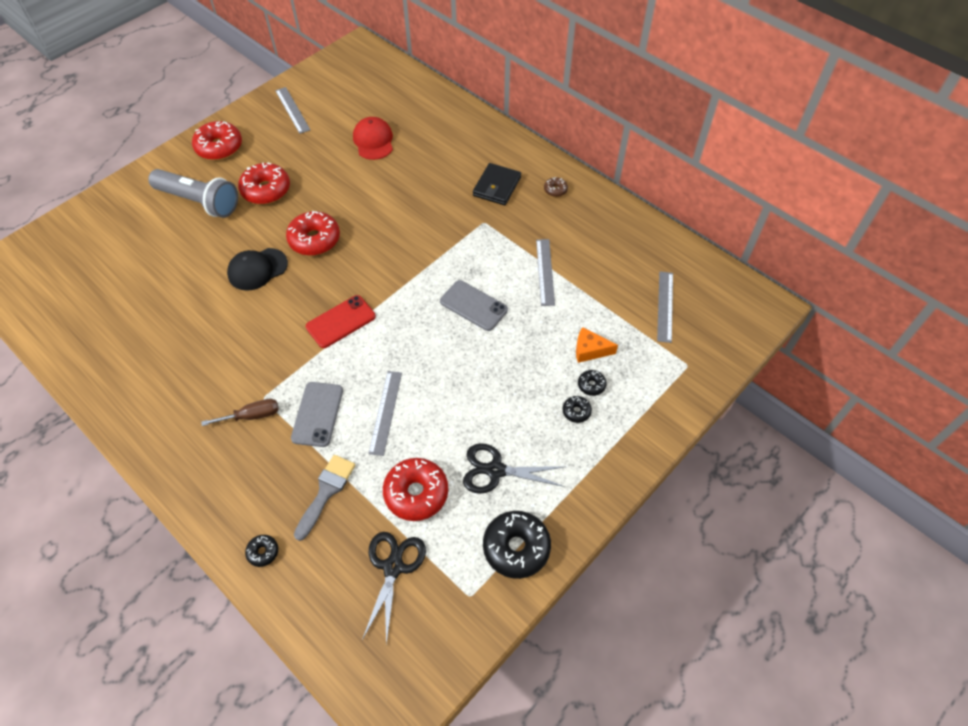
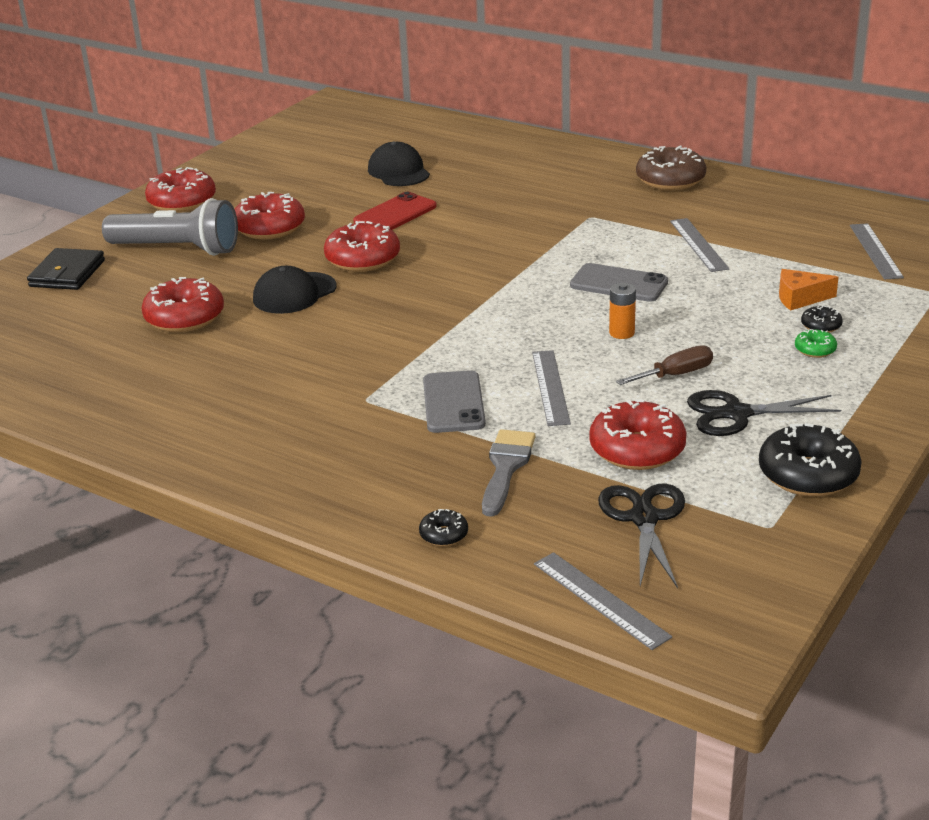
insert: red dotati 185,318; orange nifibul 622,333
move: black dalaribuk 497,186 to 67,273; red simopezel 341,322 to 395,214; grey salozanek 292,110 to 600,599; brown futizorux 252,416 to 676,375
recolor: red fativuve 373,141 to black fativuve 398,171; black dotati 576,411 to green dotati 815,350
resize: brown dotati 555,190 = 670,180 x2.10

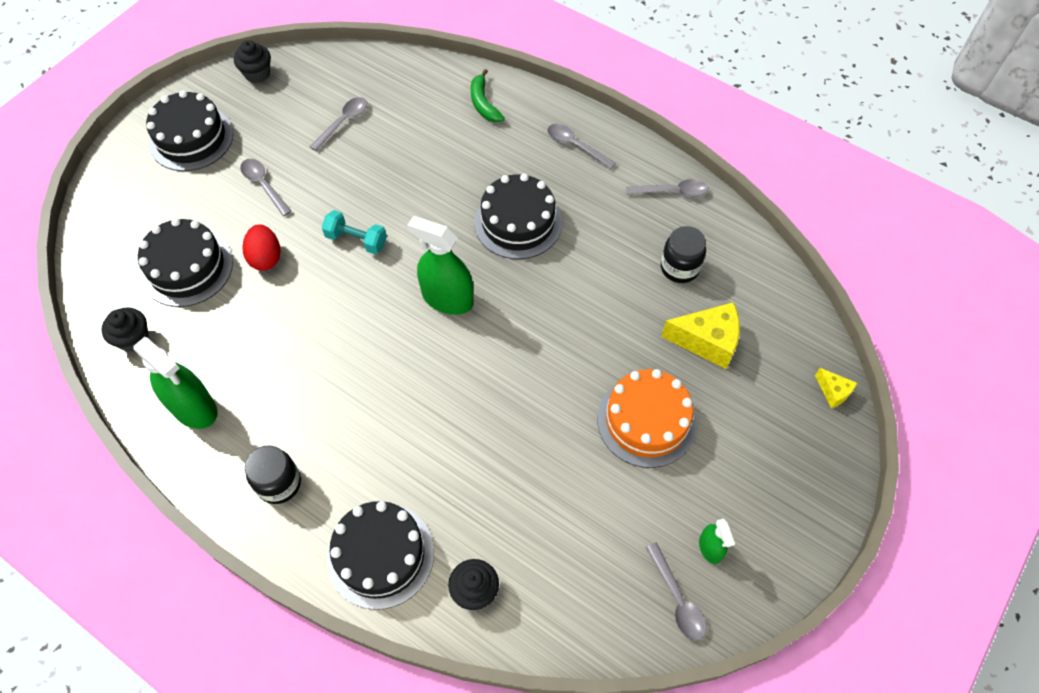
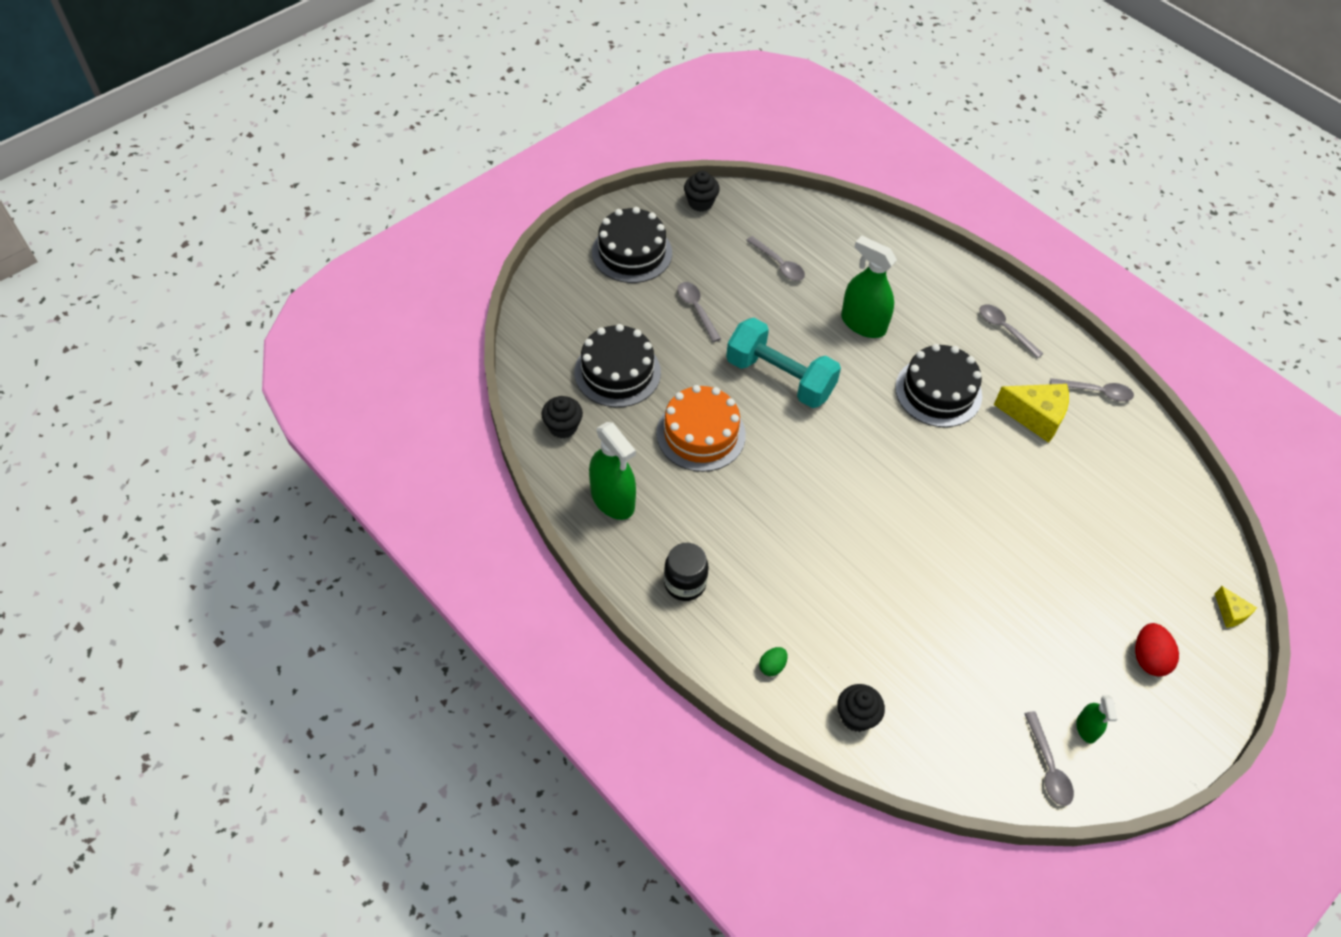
delete: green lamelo 483,103; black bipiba 679,268
move: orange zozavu 646,421 to 701,434; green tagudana 447,298 to 863,324; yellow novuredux 707,341 to 1035,416; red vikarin 266,258 to 1149,658
replace: black zozavu 380,555 to green vikarin 772,666
rotate: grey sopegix 343,122 = 779,264 90 degrees clockwise
resize: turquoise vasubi 356,240 = 780,378 x1.85

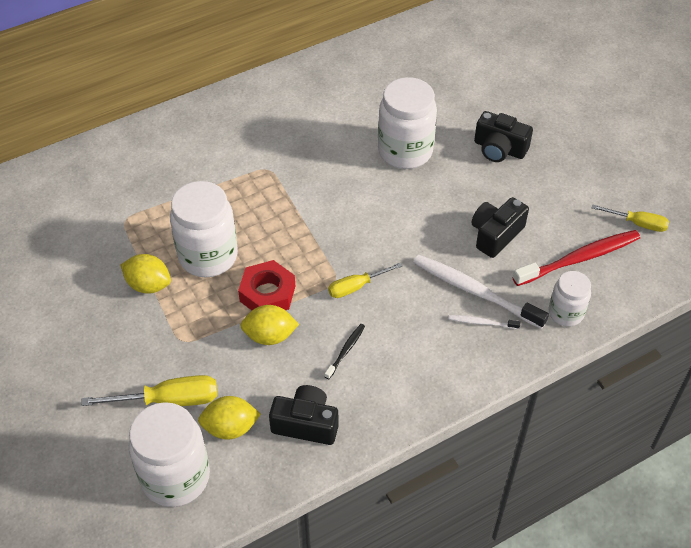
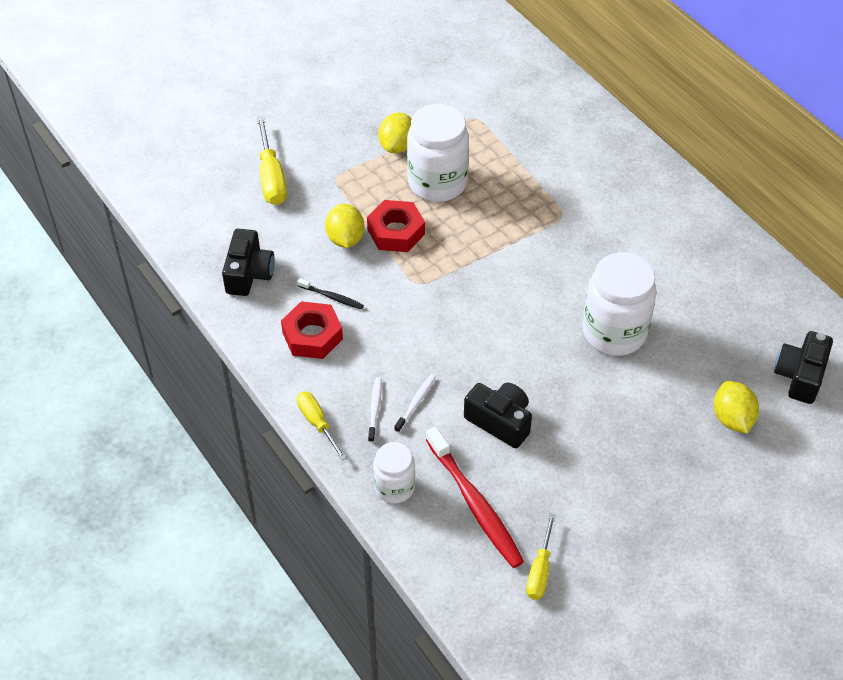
delete: white bipiba 175,477
insert: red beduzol 312,336
move: yellow futizorux 356,287 to 317,423; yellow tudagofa 230,428 to 732,418; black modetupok 499,149 to 800,376
resize: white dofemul 475,292 = 416,403 x0.47

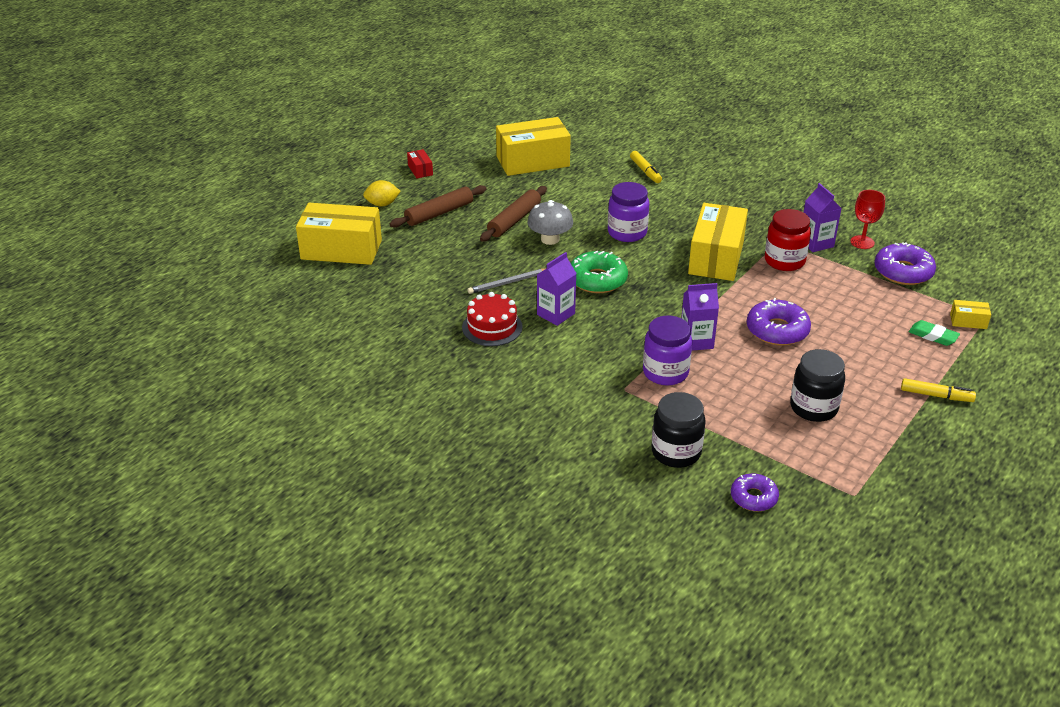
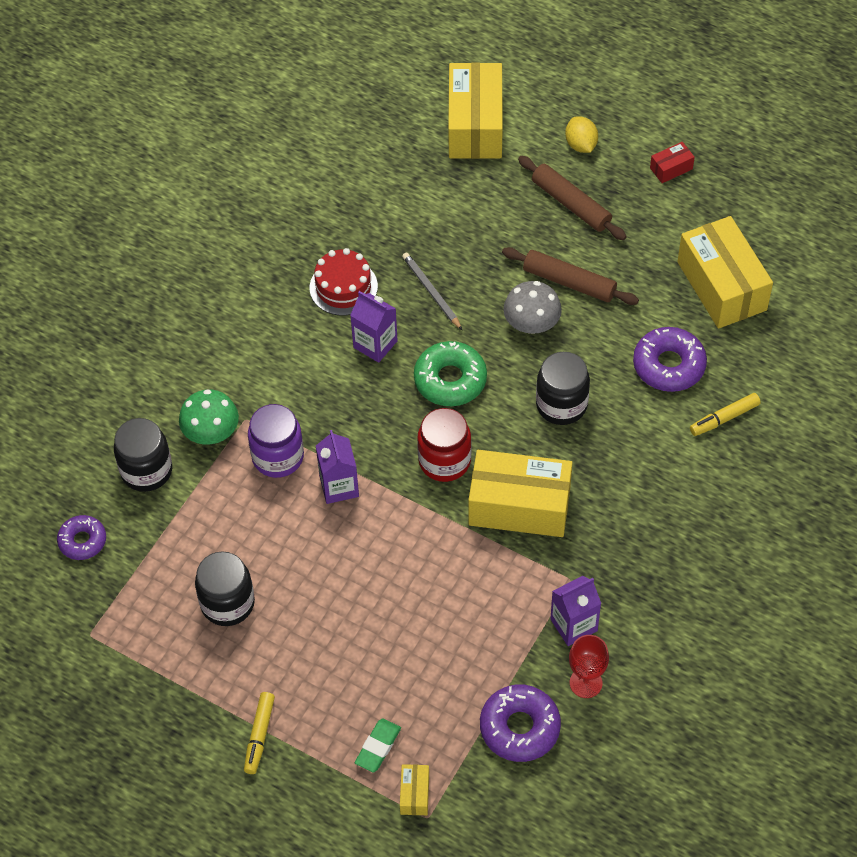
insert: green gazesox 211,432
move: red bipiba 784,261 to 444,461; purple dotati 777,330 to 669,365
recolor: purple bipiba 627,233 to black bipiba 561,405

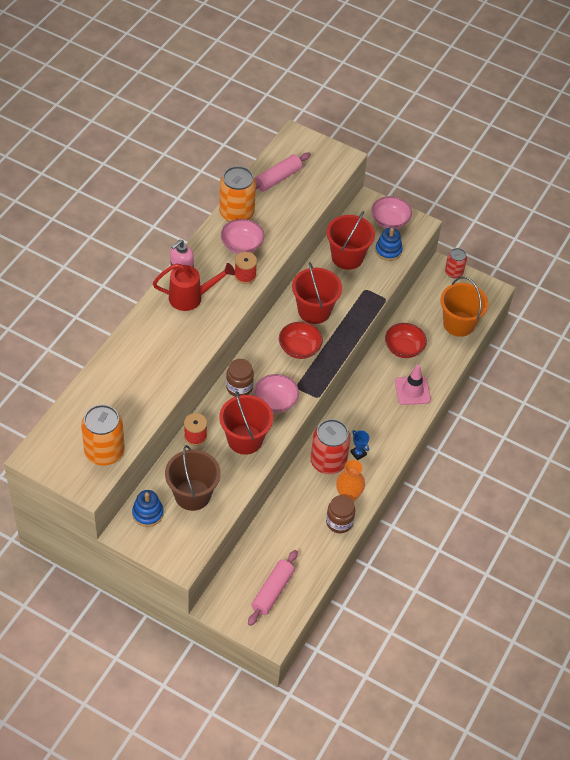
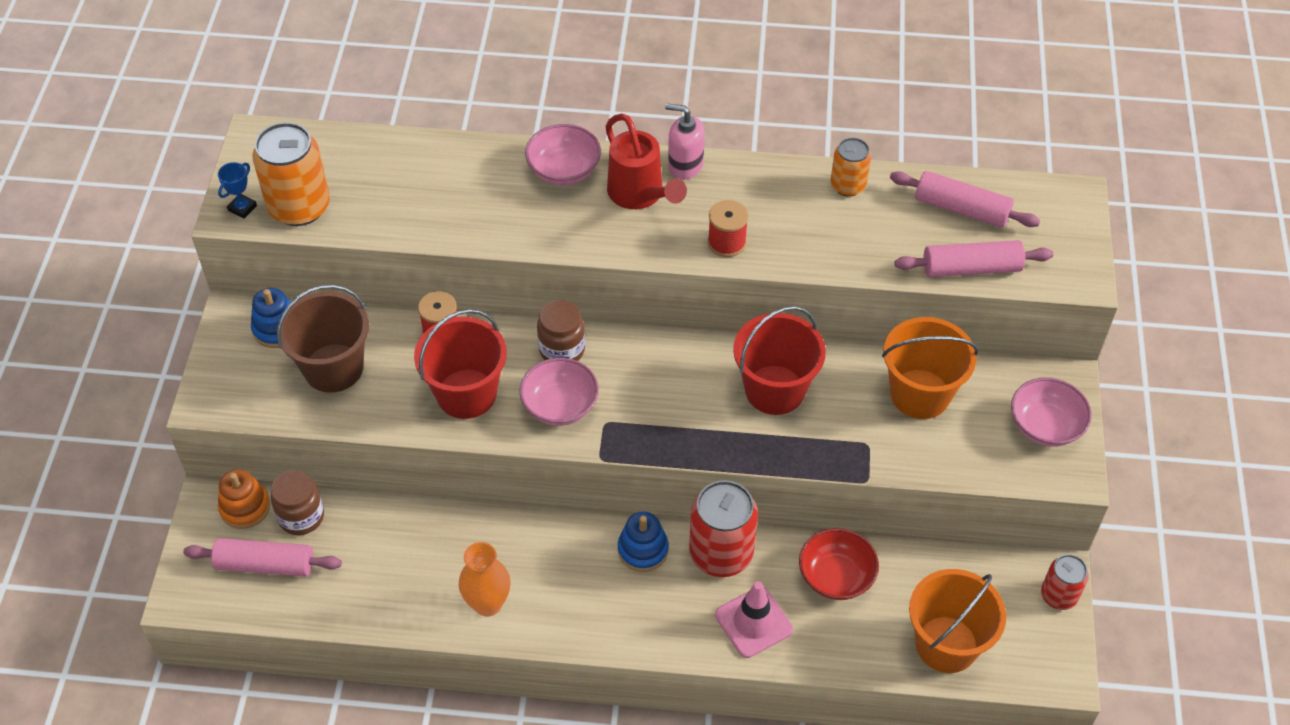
delete: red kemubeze 299,348
insert: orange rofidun 245,507; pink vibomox 971,268
move: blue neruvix 358,453 to 242,208; brown bipiba 339,522 to 301,517; pink kemubeze 242,245 to 564,170; blue rofidun 388,251 to 643,550; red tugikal 328,462 to 721,553
recolor: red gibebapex 347,257 to orange gibebapex 920,394
resize: orange tugikal 236,213 = 848,185 x0.58

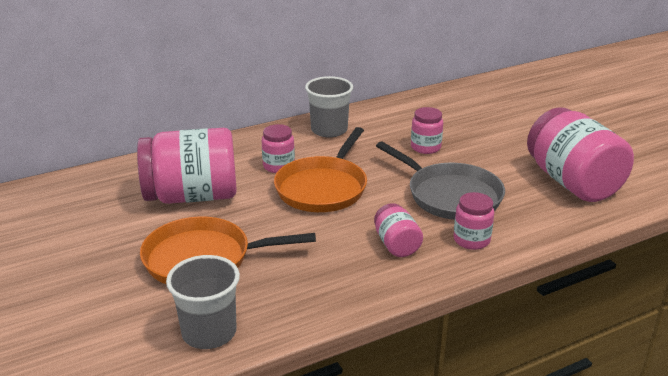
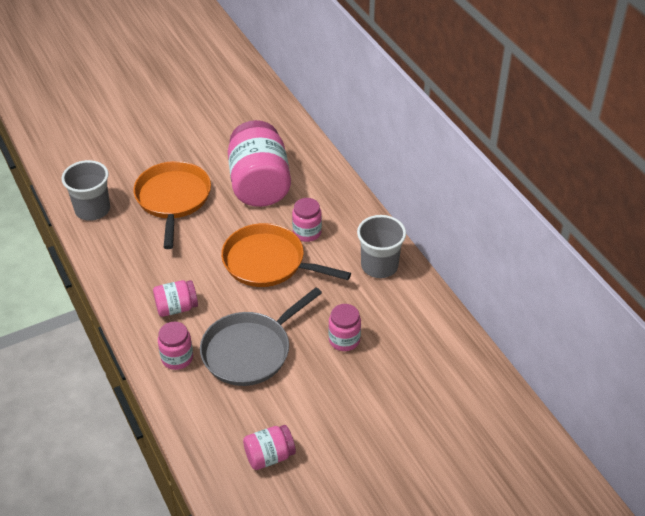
resize: pink bipiba 572,182 = 269,456 x0.48

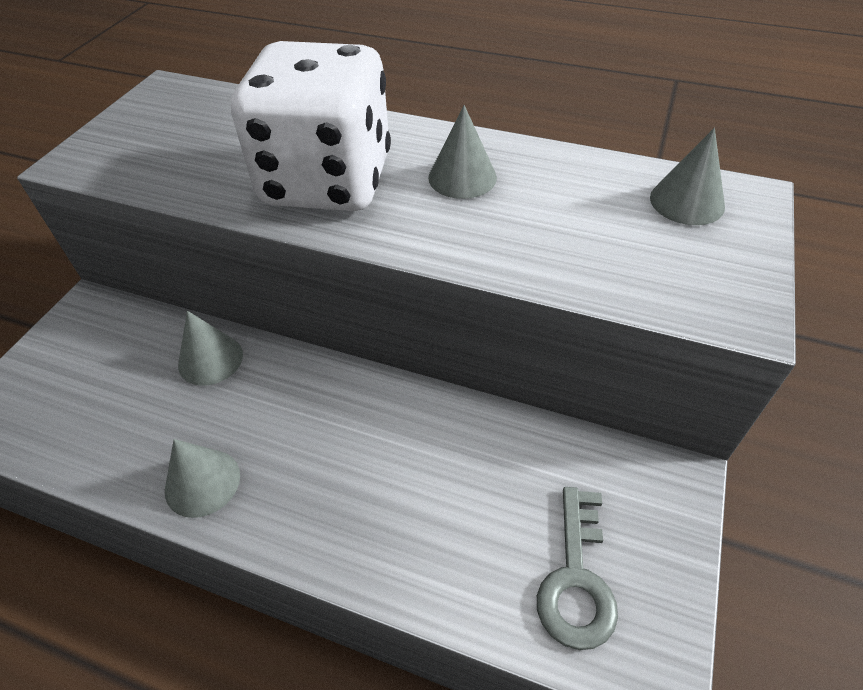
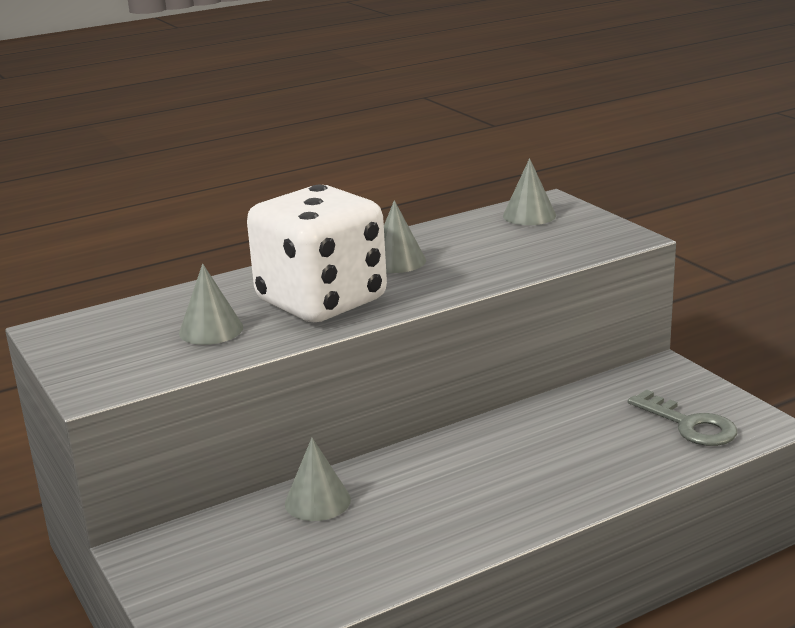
move: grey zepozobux 202,482 to 211,330

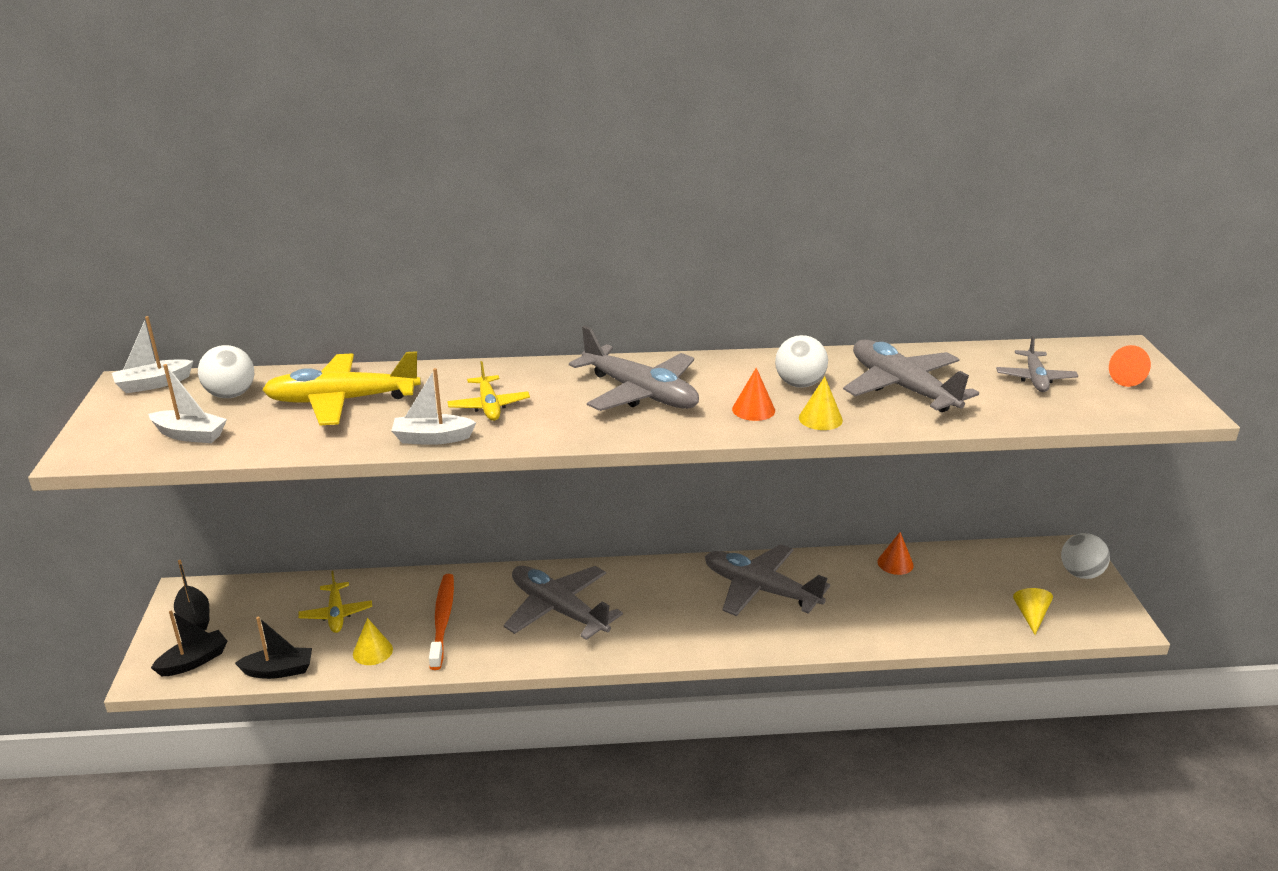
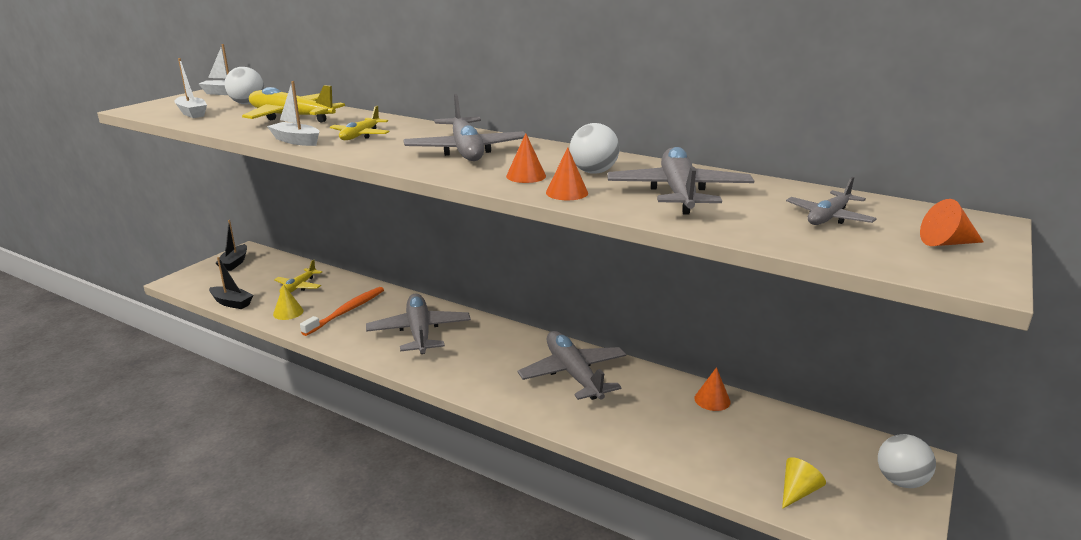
delete: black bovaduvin 193,661
recolor: yellow zepozobux 820,419 to orange zepozobux 567,192

